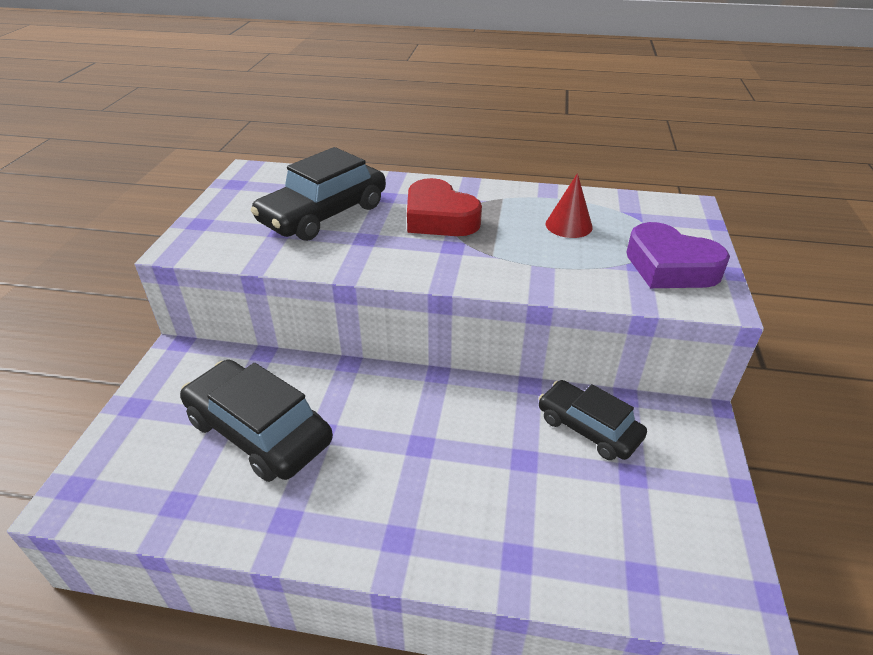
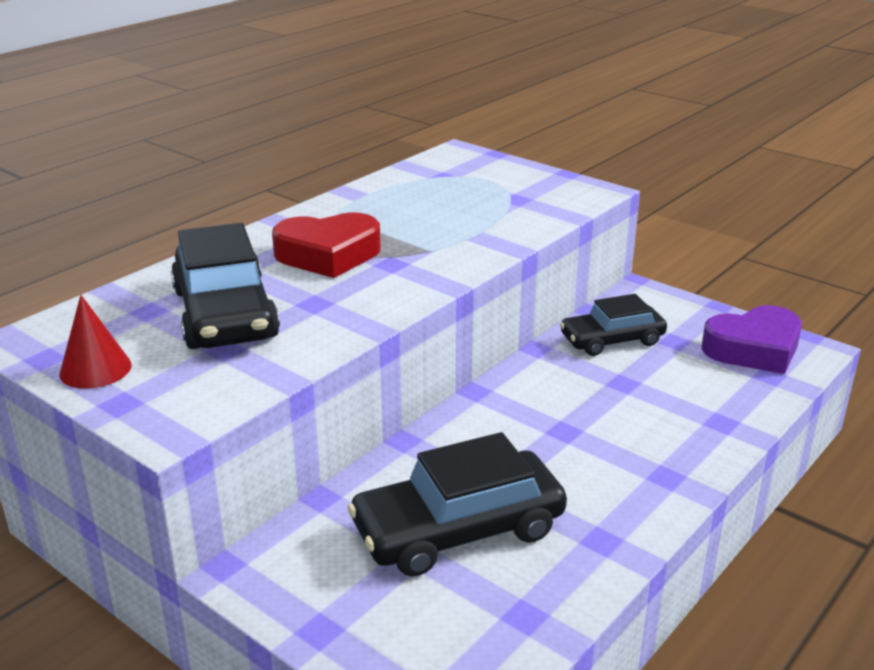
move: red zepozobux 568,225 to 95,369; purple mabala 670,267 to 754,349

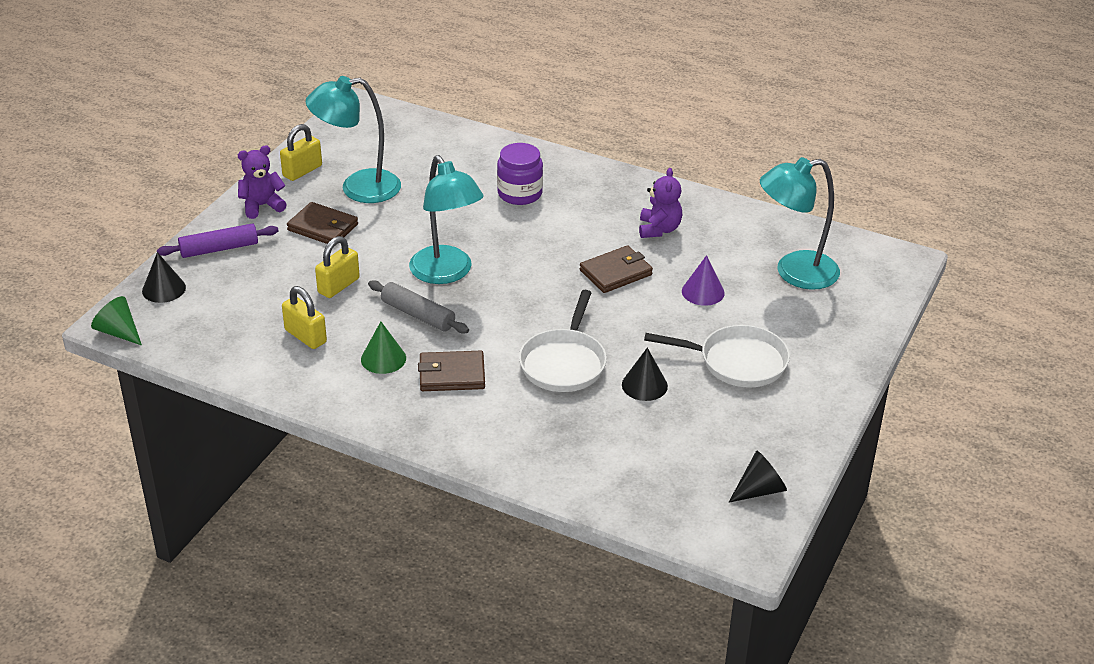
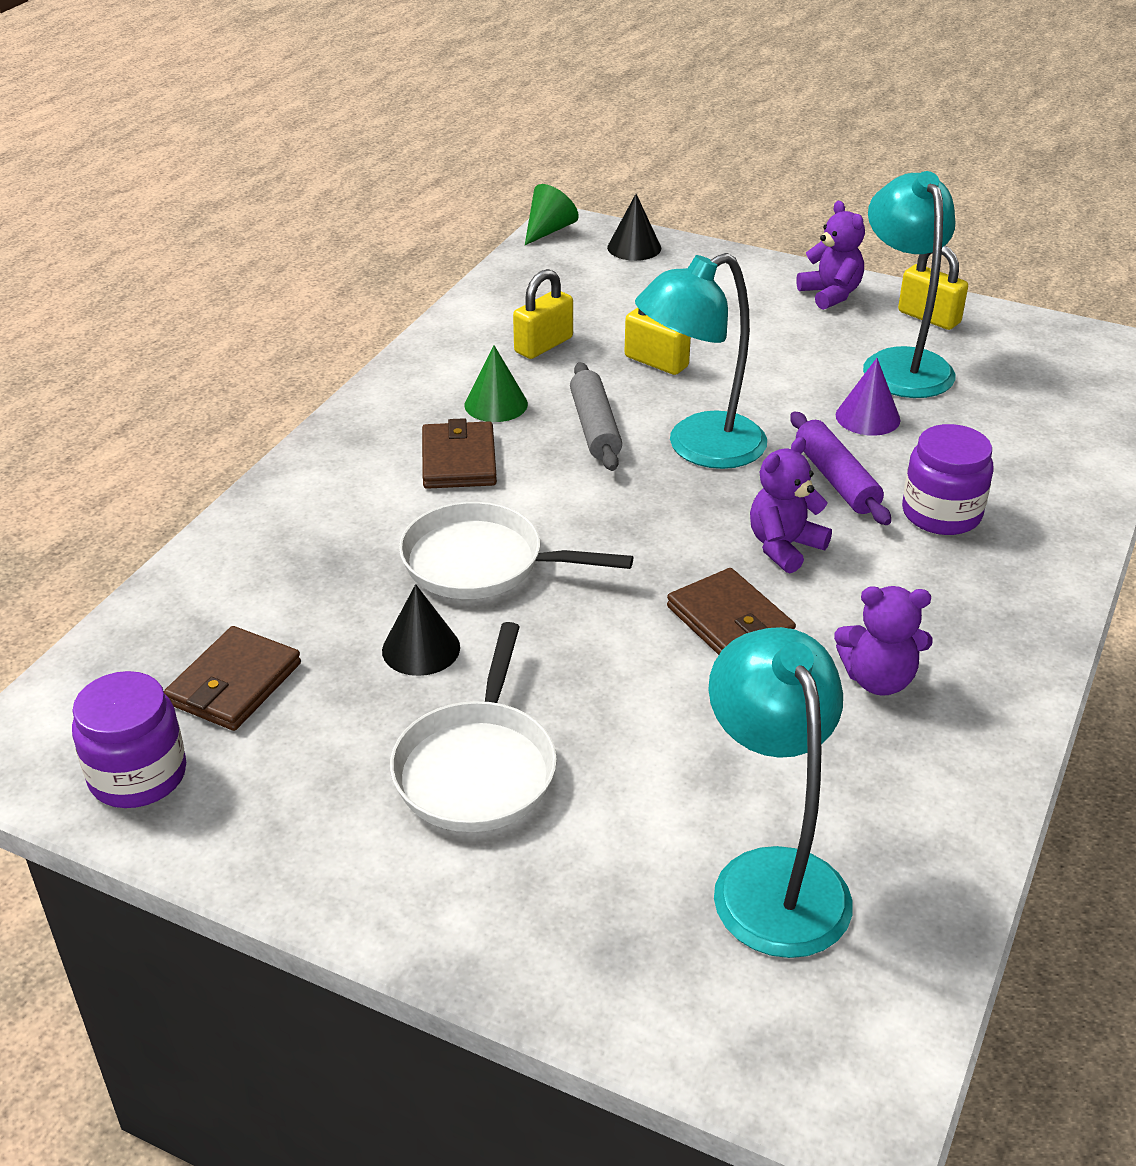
insert: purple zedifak 784,547
move: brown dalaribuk 323,227 to 234,683; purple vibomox 219,249 to 836,479; purple zepozobux 703,292 to 867,417
replace: black zepozobux 759,490 to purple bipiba 138,775
rotate: grey vibomox 418,315 = 595,427 45 degrees counterclockwise

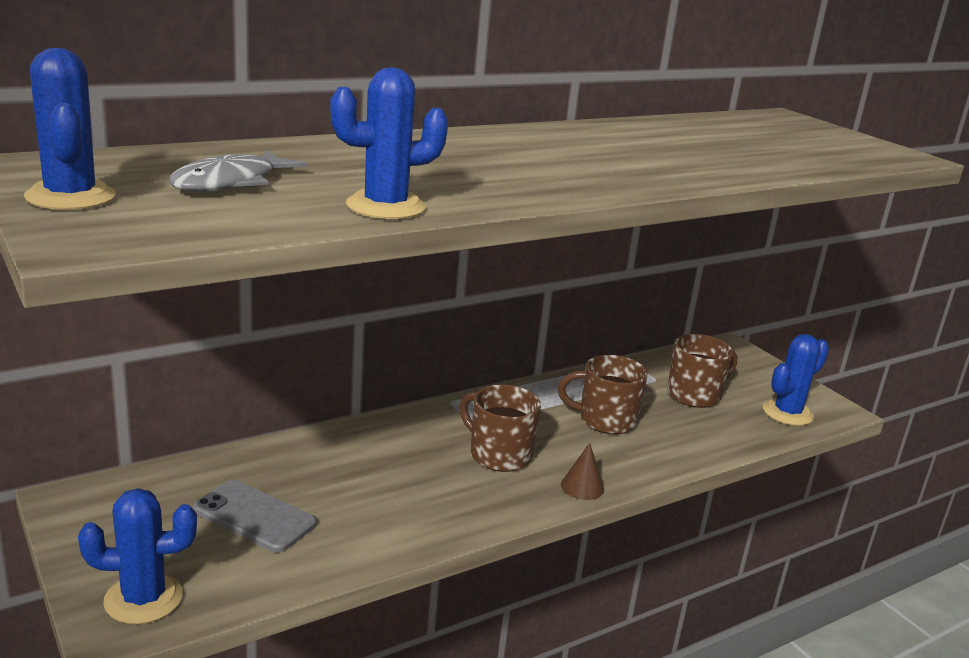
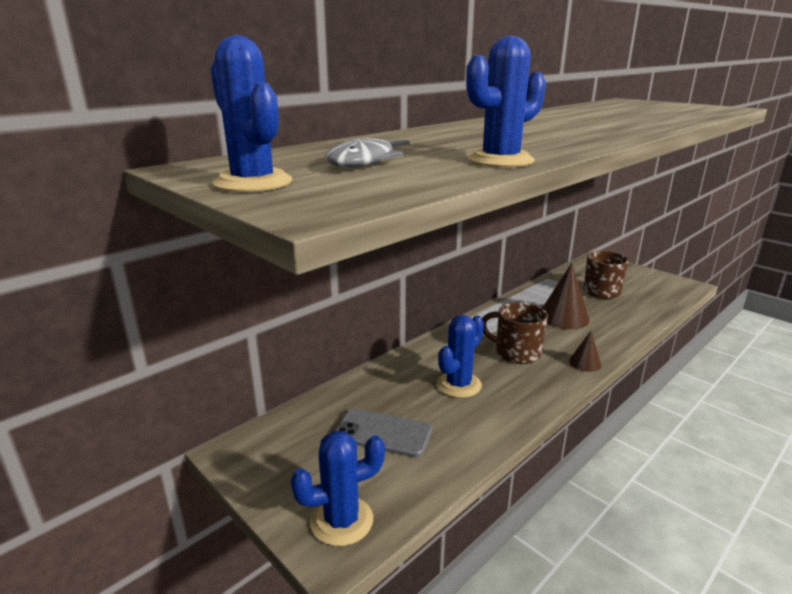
move: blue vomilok 787,413 to 458,385
replace: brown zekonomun 605,420 to brown zepozobux 563,317

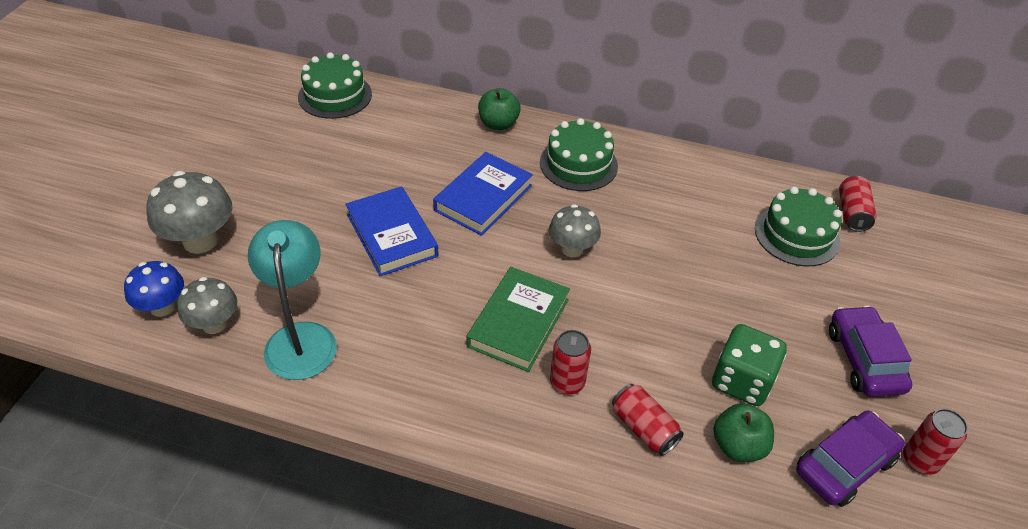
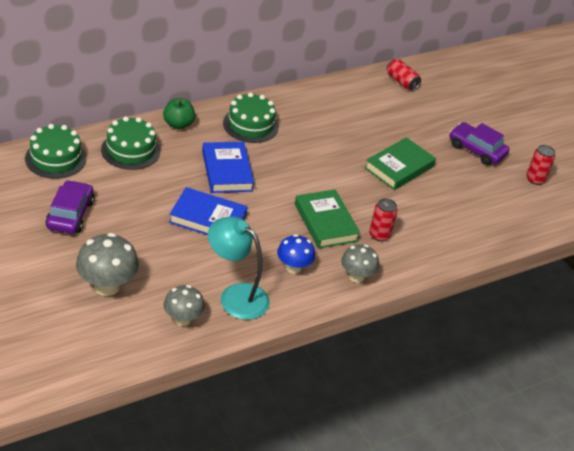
delete: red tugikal 644,428; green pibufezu 742,381; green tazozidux 738,446
insert: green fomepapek 399,167
move: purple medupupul 845,465 to 70,214; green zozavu 796,235 to 130,150; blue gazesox 162,307 to 293,267; grey gazesox 572,249 to 356,276

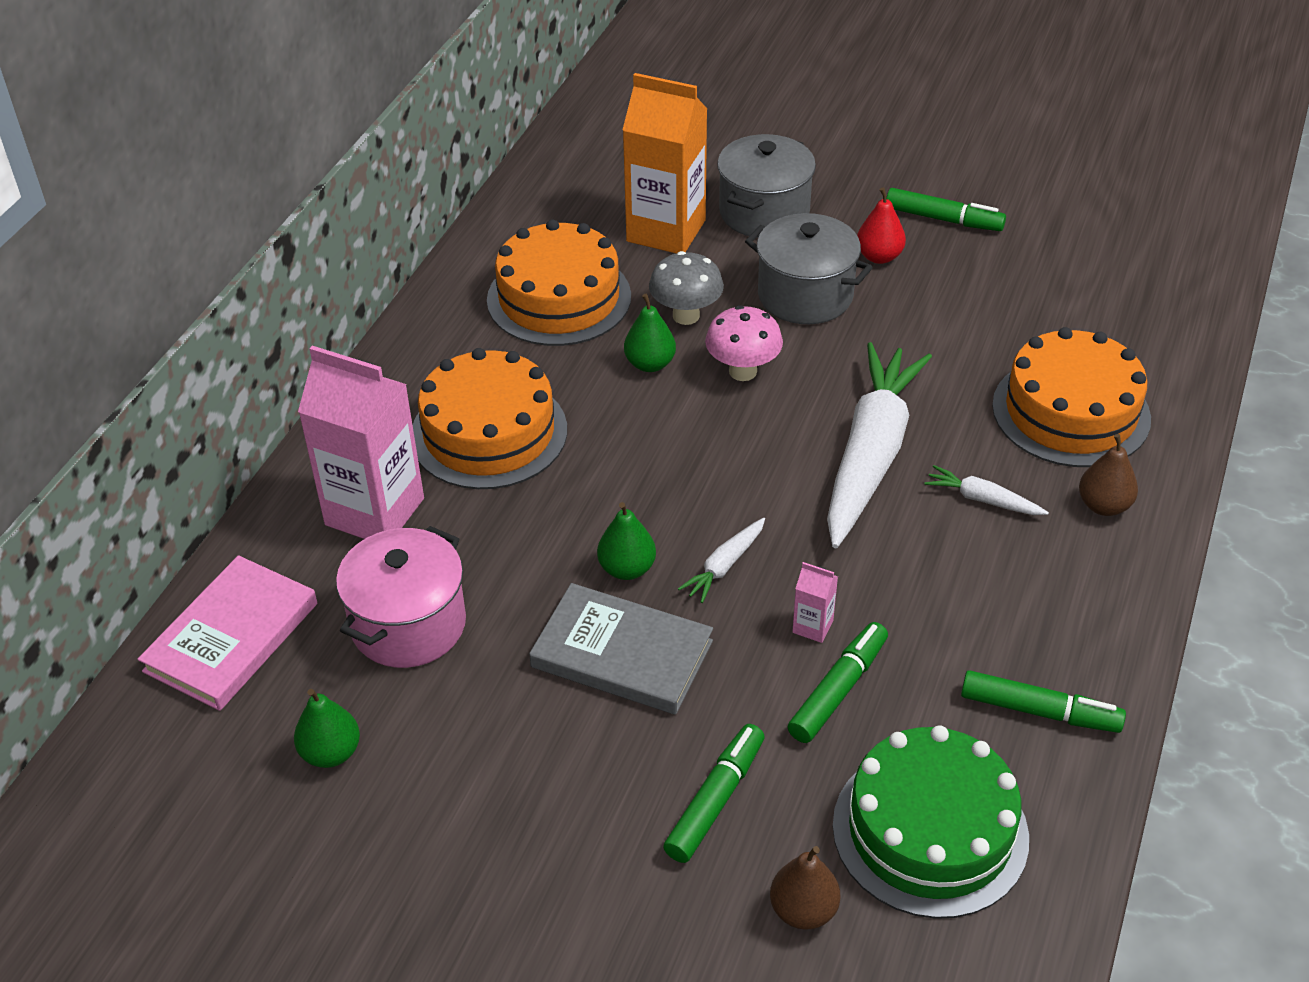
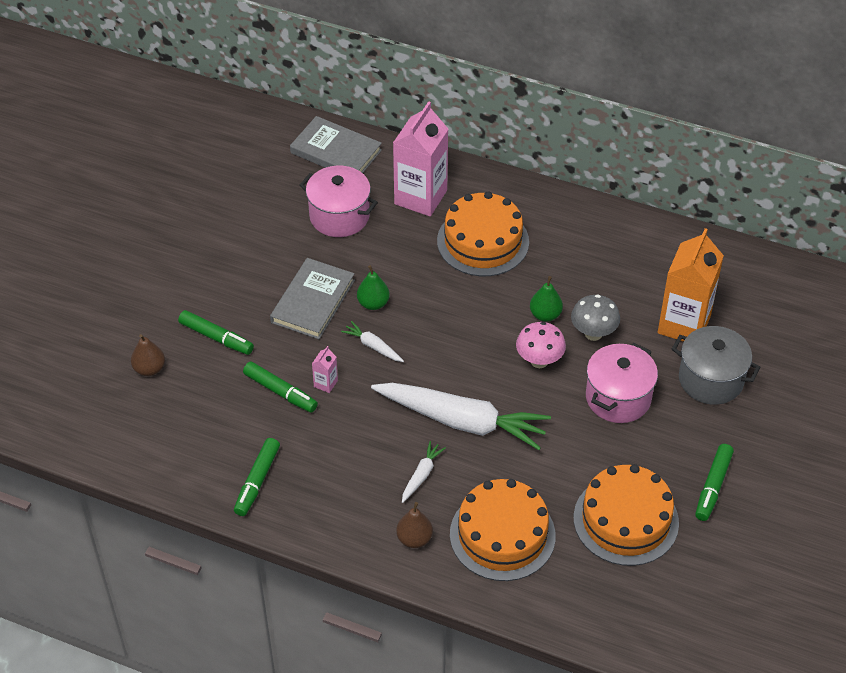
delete: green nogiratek 331,753; green zozavu 930,831; red nogiratek 879,256
move: orange zozavu 559,298 to 626,520
recolor: pink fomepapek 231,637 to grey fomepapek 336,151; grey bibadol 805,295 to pink bibadol 618,398

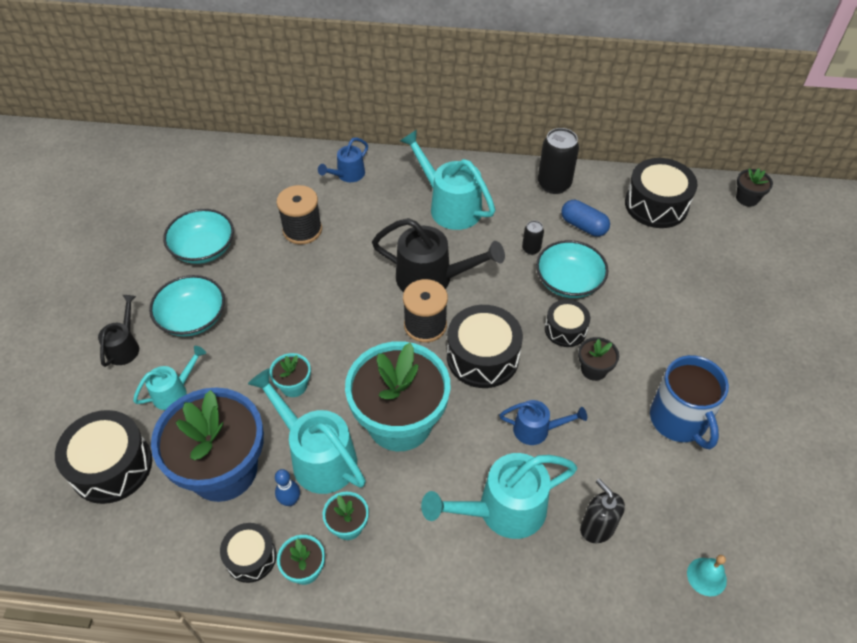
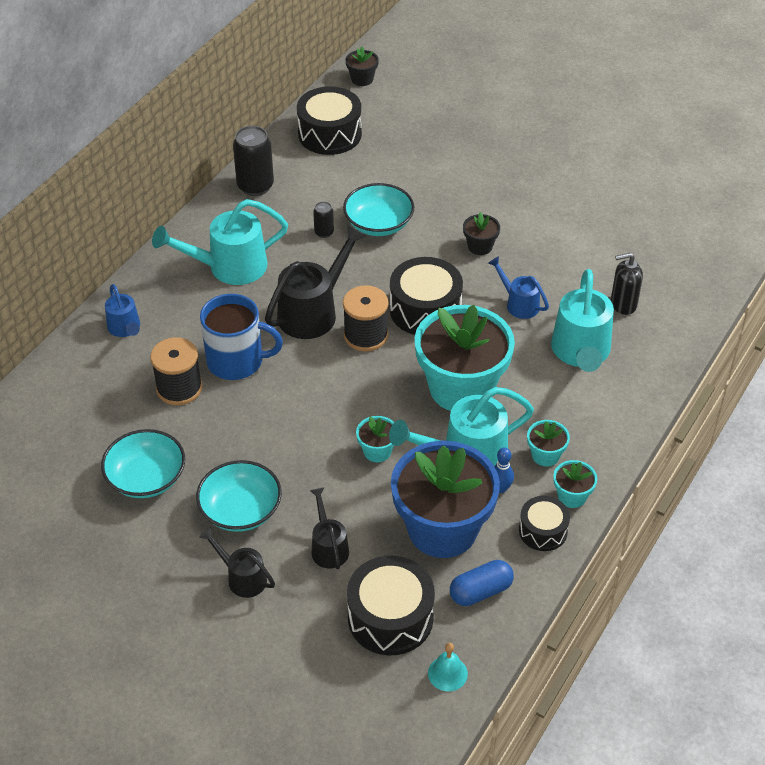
delete: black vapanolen 565,329
move: blue zekonomun 679,420 to 236,361; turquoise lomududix 706,576 to 447,673; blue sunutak 583,226 to 481,591
recolor: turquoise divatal 175,391 to black divatal 328,547
rotate: blue divatal 537,430 = 518,303 75 degrees counterclockwise

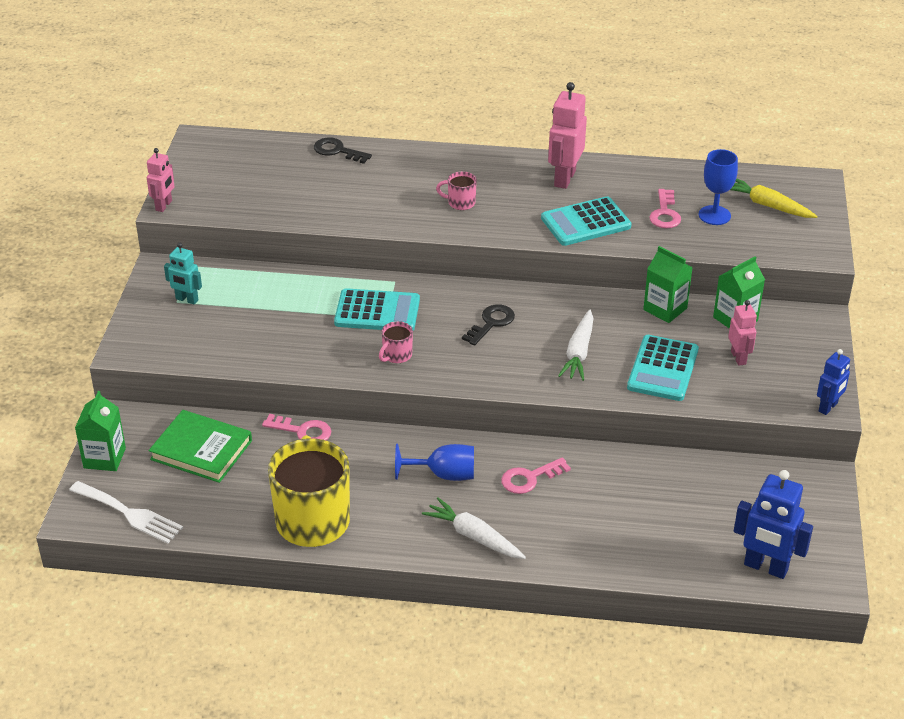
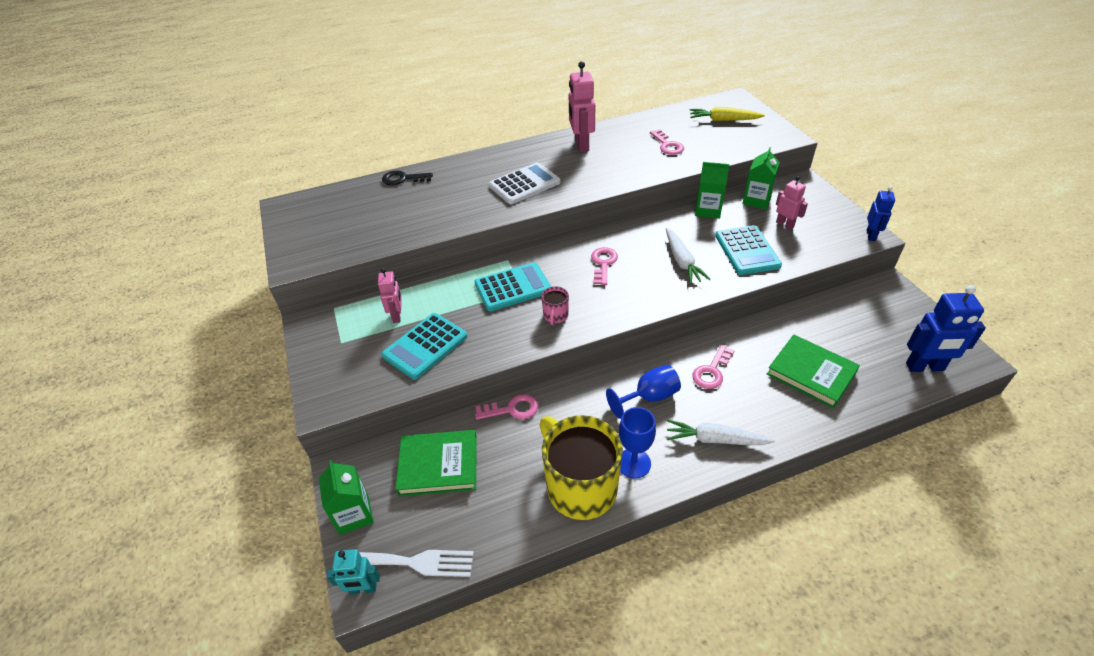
insert: green fomepapek 811,373
move: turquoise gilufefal 186,300 to 363,589; pink gilufefal 164,206 to 397,316; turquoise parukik 585,222 to 425,346; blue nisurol 714,215 to 633,463
replace: pink zekonomun 460,203 to white parukik 524,184
recolor: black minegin 491,323 to pink minegin 603,264

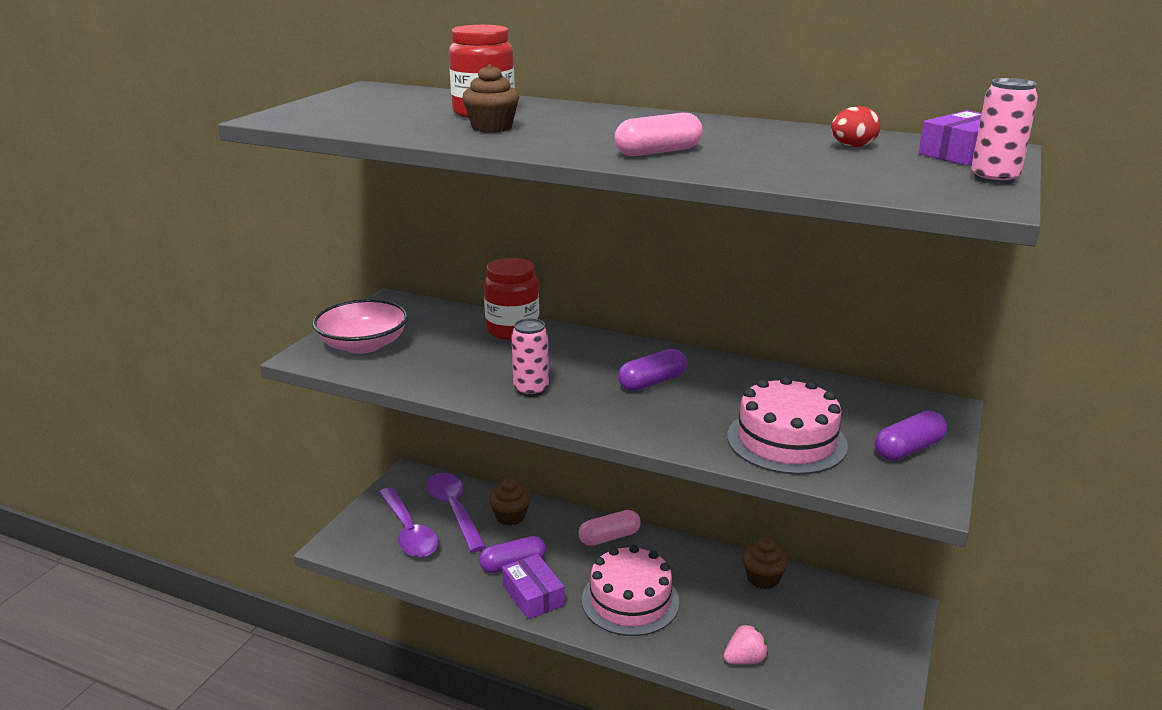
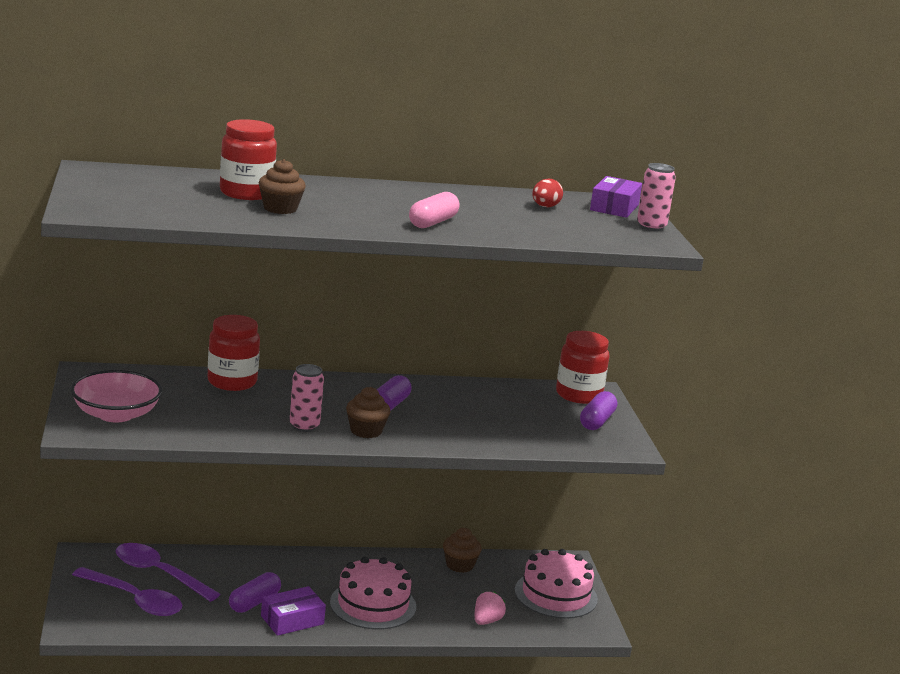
delete: pink sunutak 609,537
insert: red bipiba 578,395
move: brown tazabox 510,516 to 366,431; pink zozavu 786,441 to 556,595
rotate: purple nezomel 533,595 = 292,620 60 degrees counterclockwise

